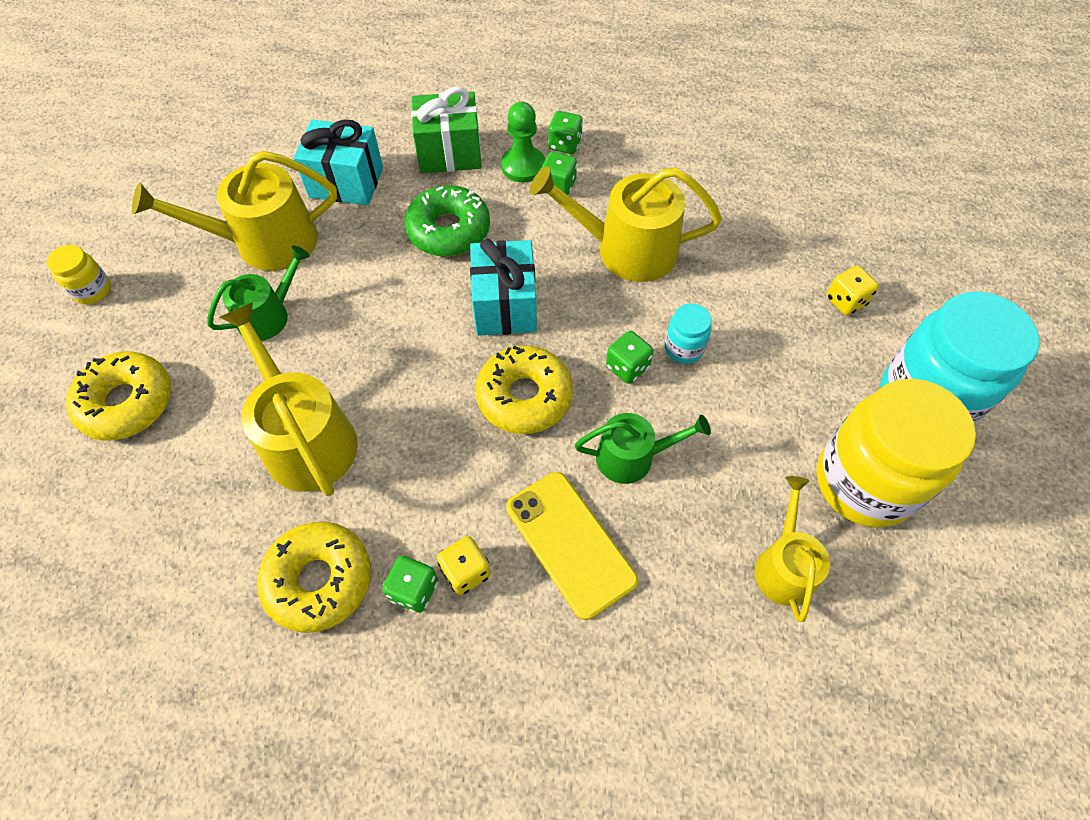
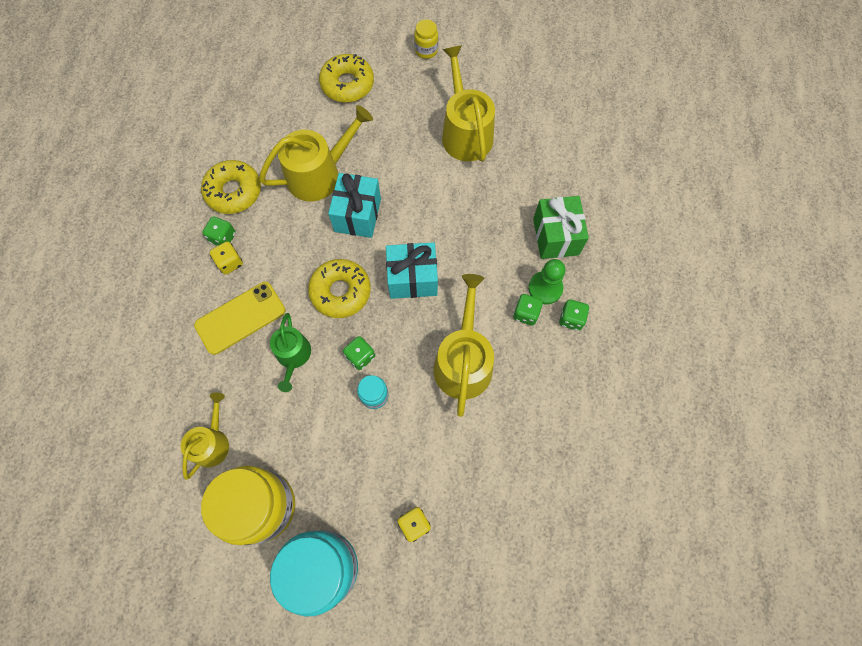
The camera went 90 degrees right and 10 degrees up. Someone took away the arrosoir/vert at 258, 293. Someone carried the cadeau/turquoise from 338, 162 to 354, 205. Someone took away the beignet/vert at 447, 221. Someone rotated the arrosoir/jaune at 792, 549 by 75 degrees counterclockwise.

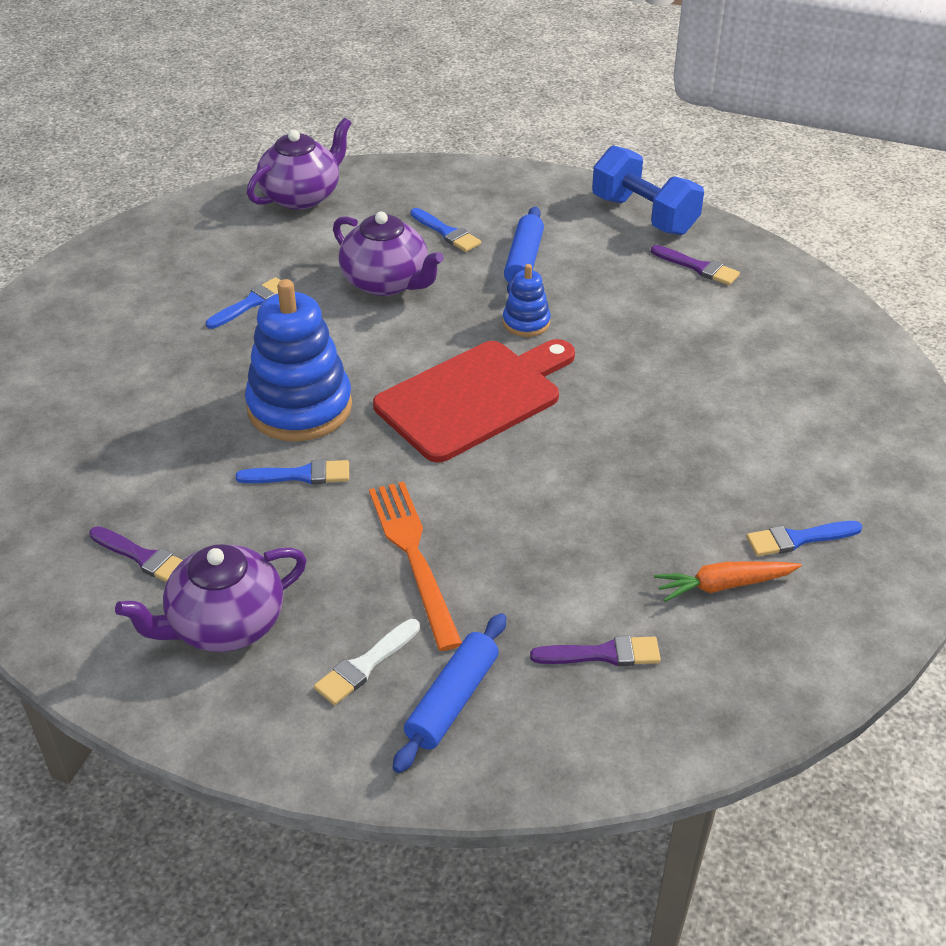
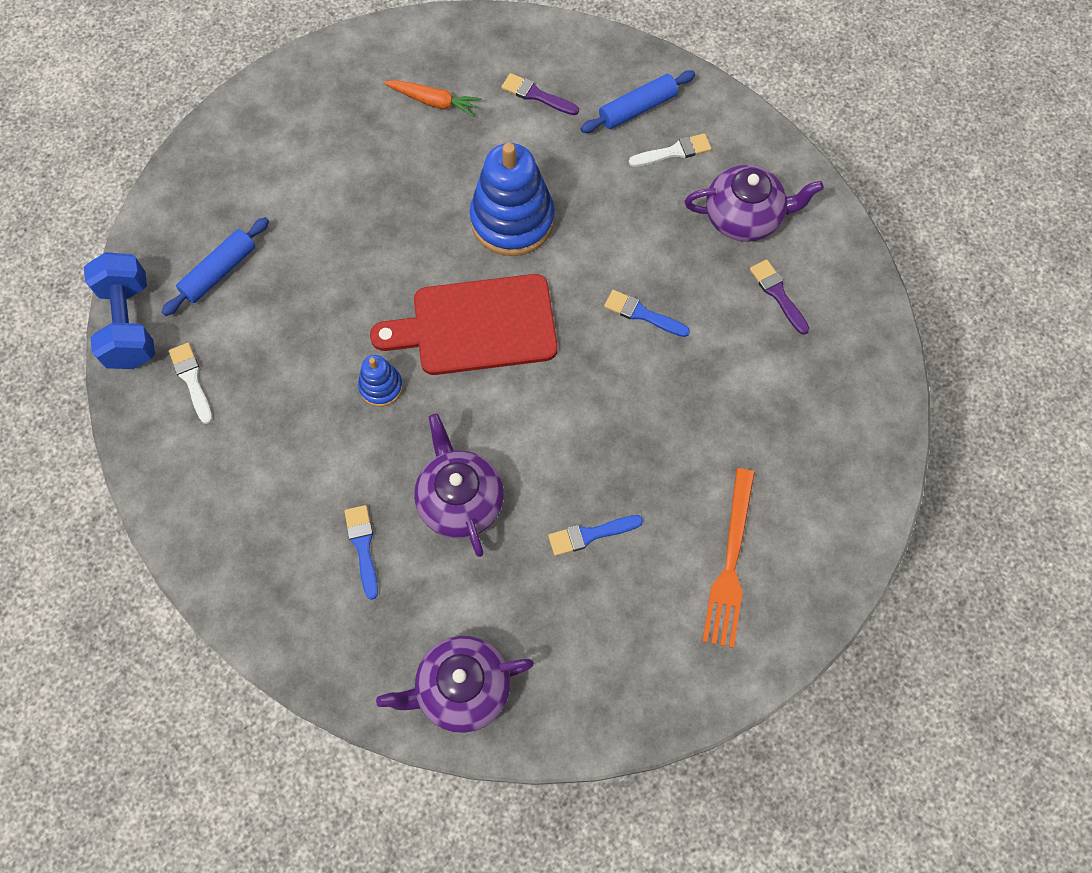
The camera went 150 degrees left and 25 degrees up. Someone carried the jouet à empiler/bleu from 298, 360 to 512, 199. Someone carried the fourchette/orange from 415, 566 to 728, 558. Someone carried the rouleau à pâtisserie/bleu from 524, 250 to 215, 266. Someone carried the haltère/bleu from 648, 190 to 119, 310. Someone repainted the pinceau/violet at 695, 265, which became the pinceau/blanc at 190, 383. Someone took away the pinceau/bleu at 804, 538.

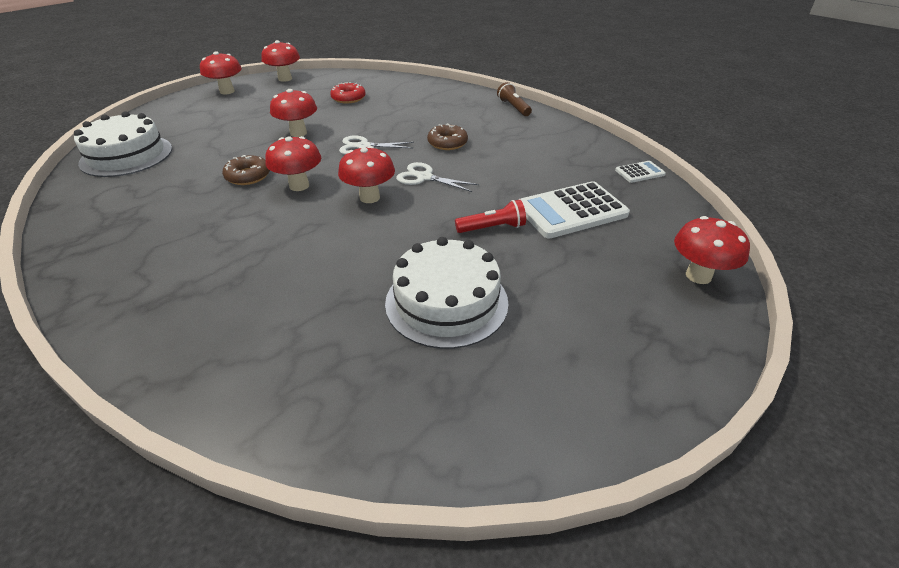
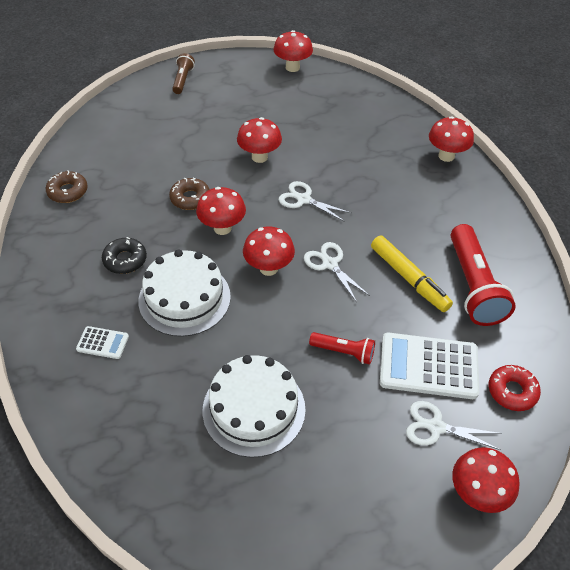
The camera went 30 degrees right and 10 degrees up. Someone carried the gâteau/blanc from 123, 144 to 185, 293. Someone carried the champignon/rouge from 221, 72 to 451, 139. Someone carried the beignet/rouge from 348, 92 to 515, 388. Someone carried the beignet/marron from 447, 136 to 67, 186. Someone carried the lampe de poche/marron from 514, 99 to 183, 73. Someone carried the calculatrice/blanc from 640, 172 to 102, 342. Someone put down the beignet/noir at 124, 255. Someone put down the feutre/jaune at 412, 273. Someone put down the ciseaux/blanc at 454, 425. Someone put down the lampe de poche/rouge at 483, 275.

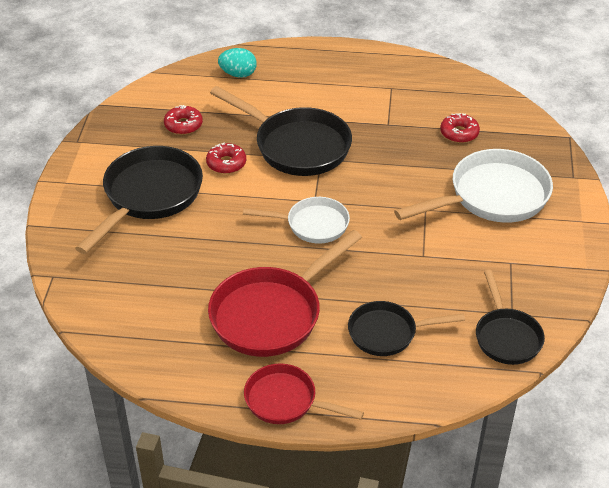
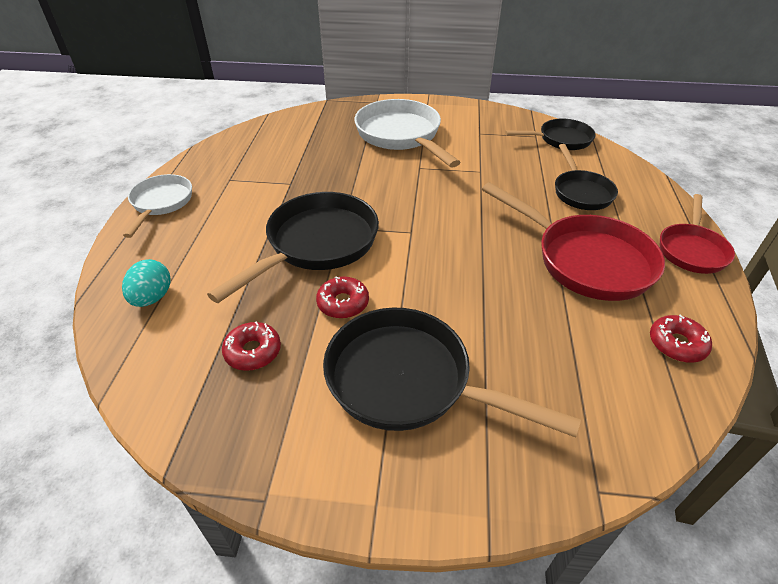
The camera went 90 degrees left and 0 degrees up. Someone carried the poêle/blanc from 296, 220 to 157, 206. Someone carried the beignet/rouge from 460, 128 to 681, 339.

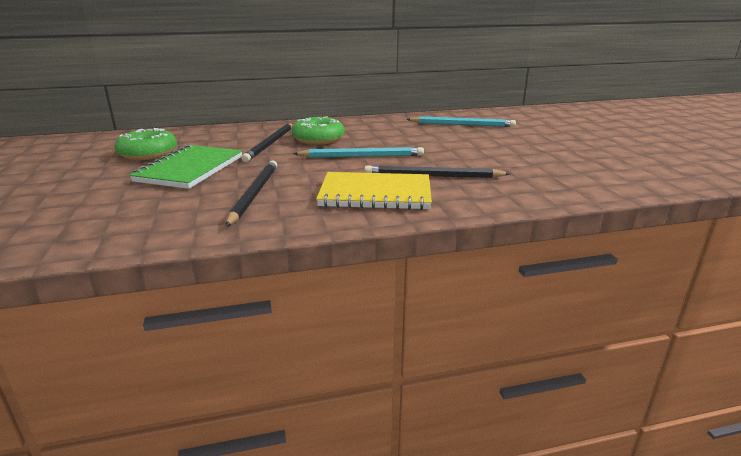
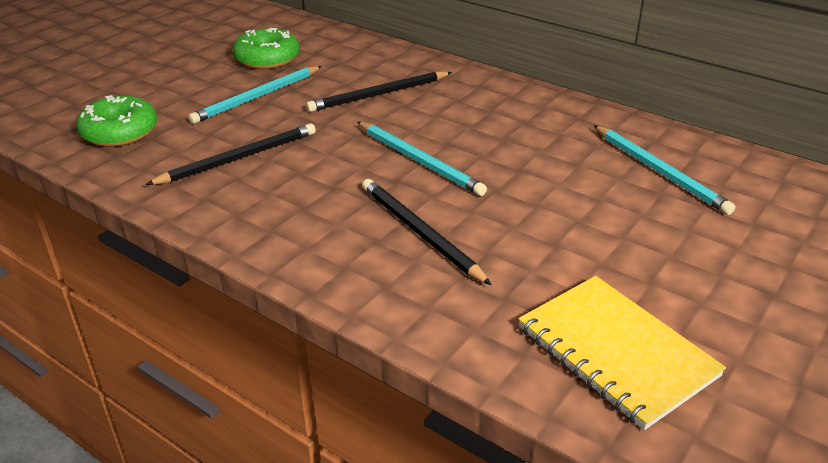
The camera went 50 degrees right and 10 degrees up. Someone swapped the carnet/vert at 185, 167 for the crayon/turquoise at 255, 95. Someone carried the beignet/vert from 318, 131 to 116, 121. Someone carried the carnet/jaune from 374, 191 to 622, 353.

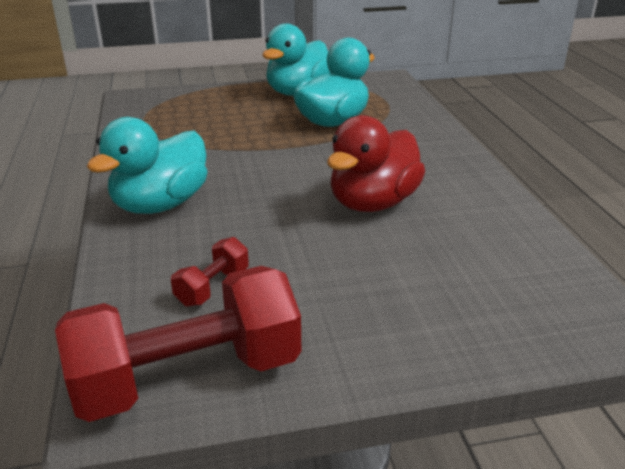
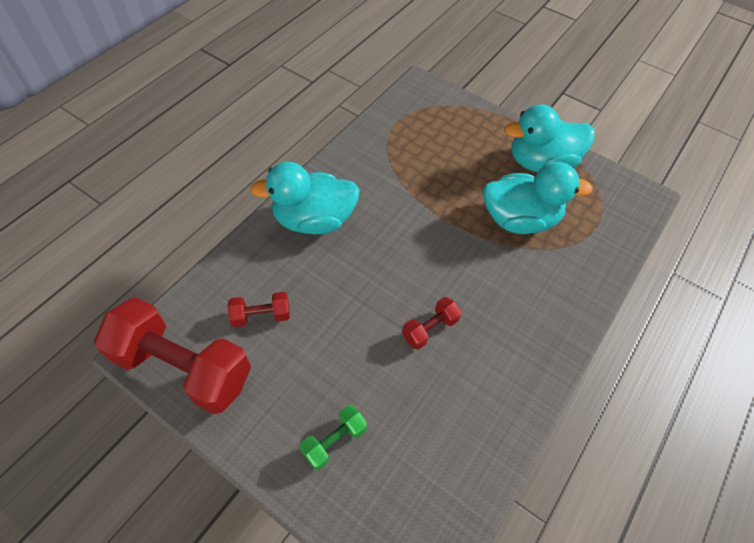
The camera went 45 degrees right and 25 degrees up. Someone swapped the canard/rouge at 376, 163 for the haltère/rouge at 431, 323. Someone put down the haltère/vert at 333, 437.

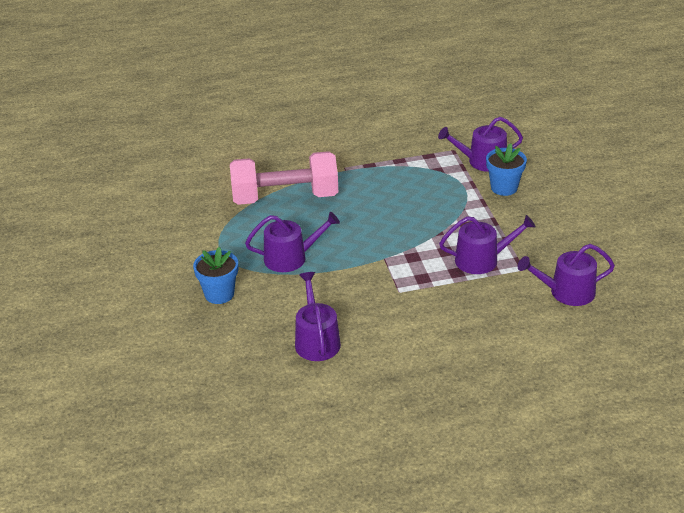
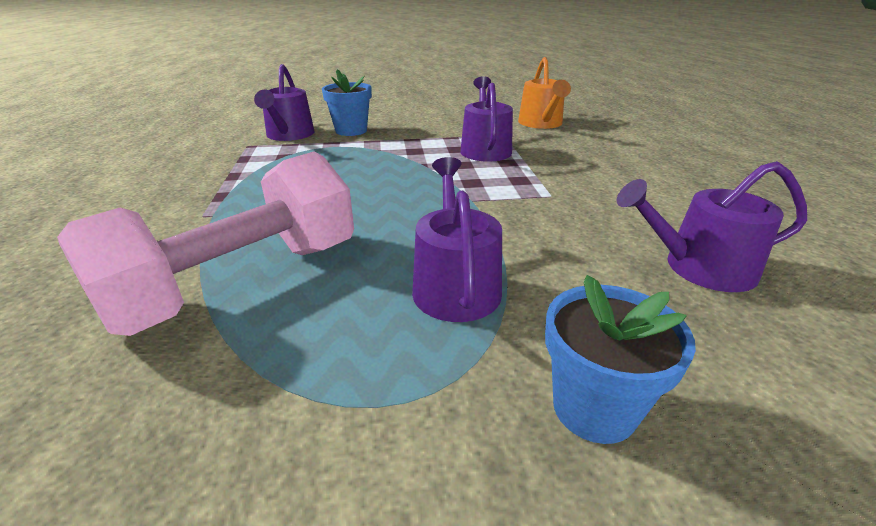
The camera went 85 degrees left and 5 degrees down. Someone rotated the haltère/rose at 284, 178 by 45 degrees clockwise. Someone repainted the arrosoir/violet at 566, 275, which became the arrosoir/orange at 544, 93.

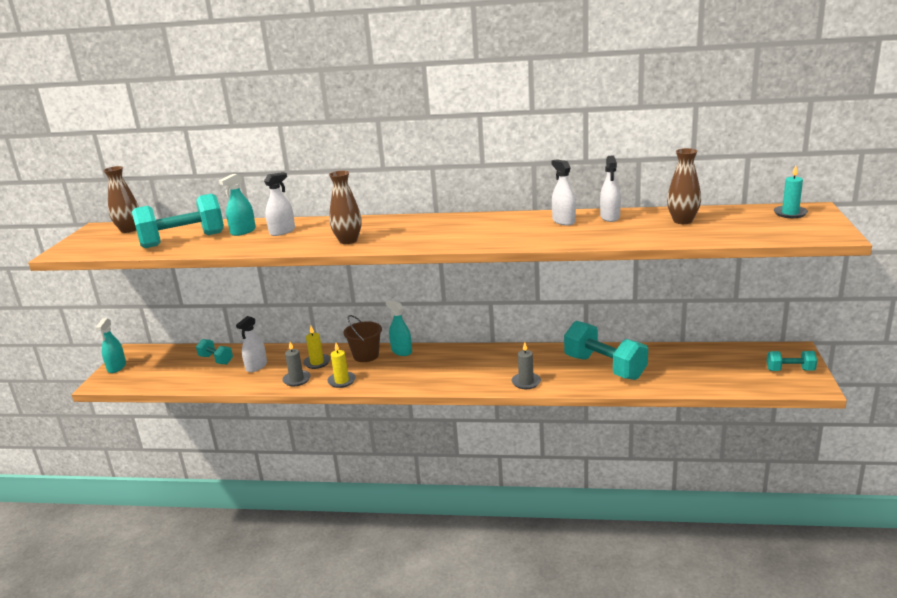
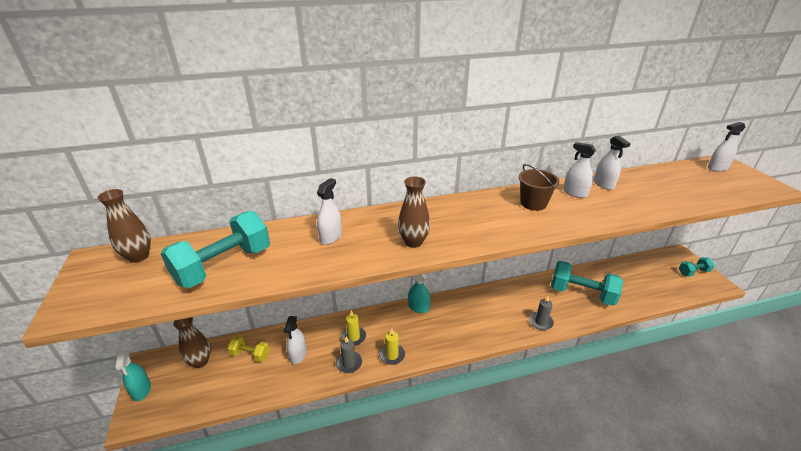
The camera went 25 degrees left and 10 degrees up. Someone repainted the haltère/turquoise at 214, 351, which became the haltère/jaune at 249, 349. Someone took away the vaporisateur/turquoise at 237, 205. Someone carried the seau/marron from 362, 338 to 539, 187. Someone carried the vase/marron from 684, 186 to 192, 342. Someone swapped the bougie/turquoise at 791, 192 for the vaporisateur/blanc at 726, 147.

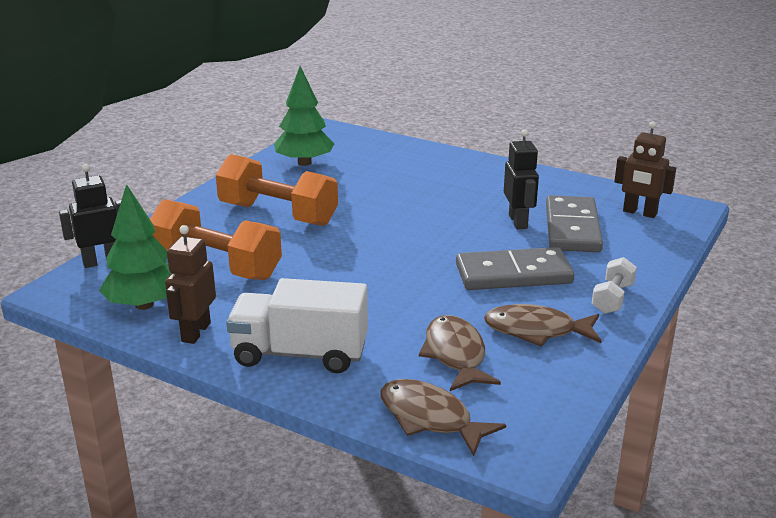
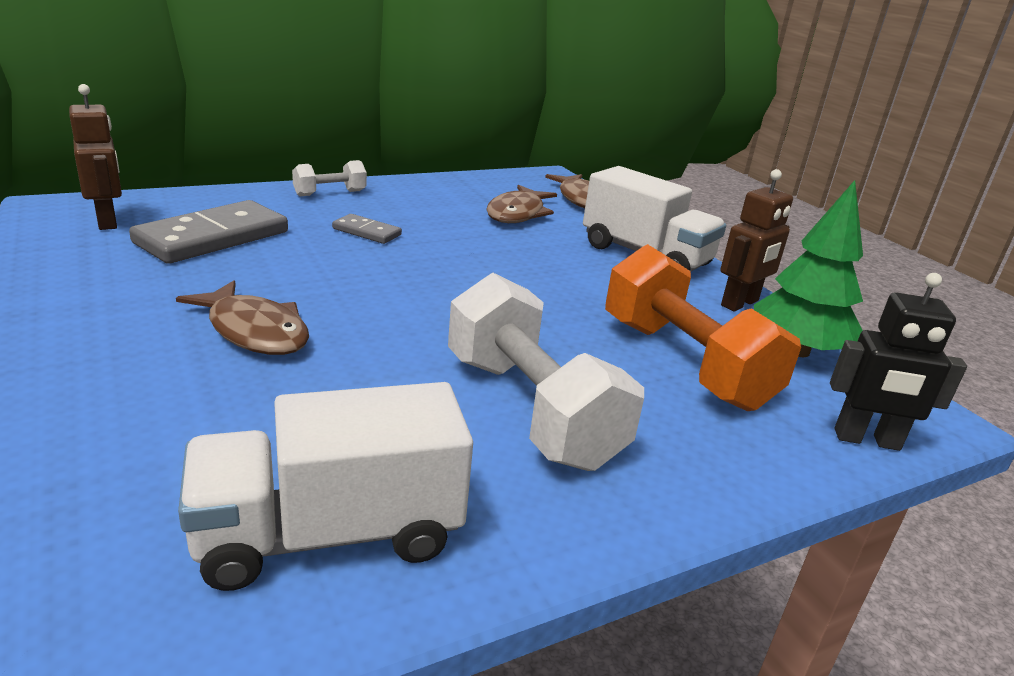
The camera went 150 degrees left and 0 degrees up. Someone repainted the haltère/orange at 277, 190, which became the haltère/blanc at 546, 372. Someone swapped the arbre/vert at 304, 116 for the camion/blanc at 325, 486. Someone scaled the domino/gris at 515, 268 by 0.50. Someone carried the poisson/marron from 543, 325 to 242, 317. Someone took away the robot/noir at 521, 179.

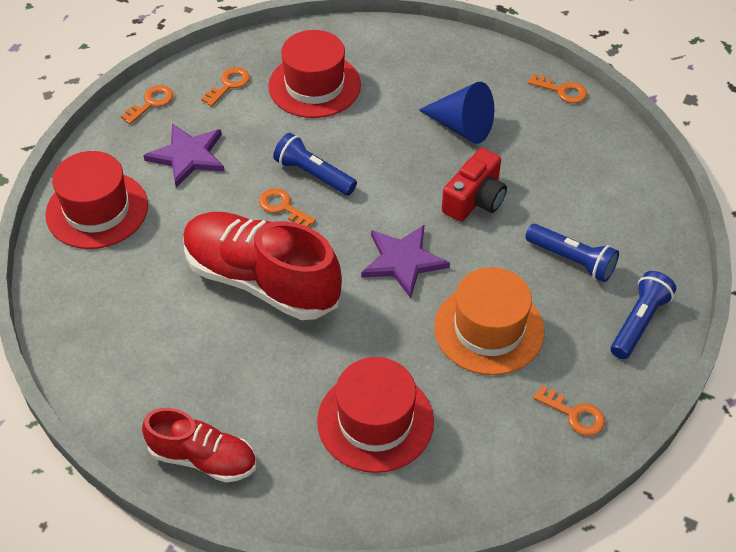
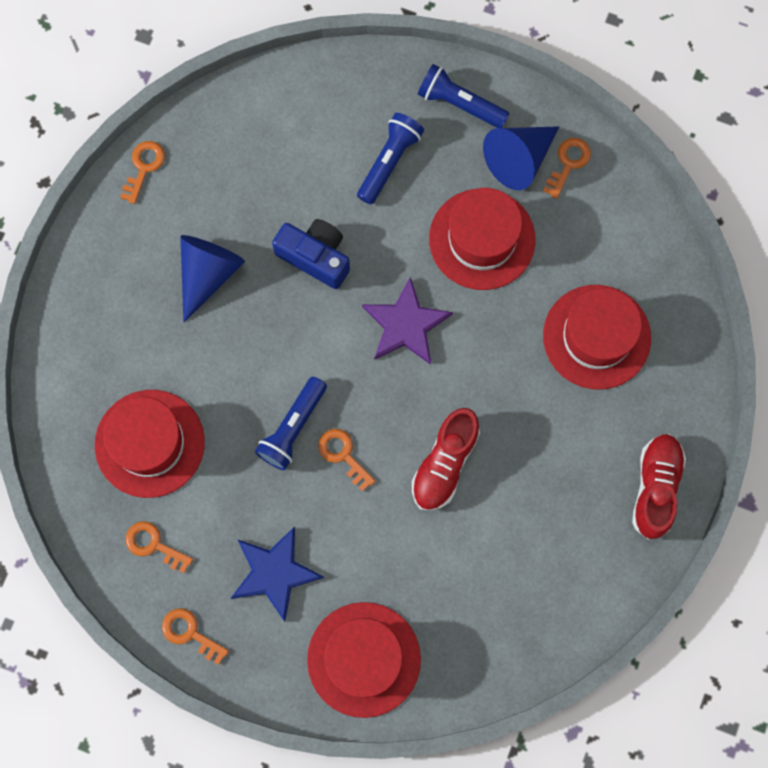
The camera went 95 degrees left and 25 degrees up. Someone repainted the étoile/violet at 184, 155, which became the étoile/bleu at 277, 574. Someone scaled the chaussure/rouge at 262, 266 by 0.58. Someone rotated the clé/orange at 287, 207 by 105 degrees clockwise. Someone repainted the chapeau/orange at 489, 321, which became the chapeau/rouge at 482, 239. Someone repainted the appareil photo/rouge at 474, 185, which became the appareil photo/bleu at 311, 254. Someone put down the cône/bleu at 521, 158.

